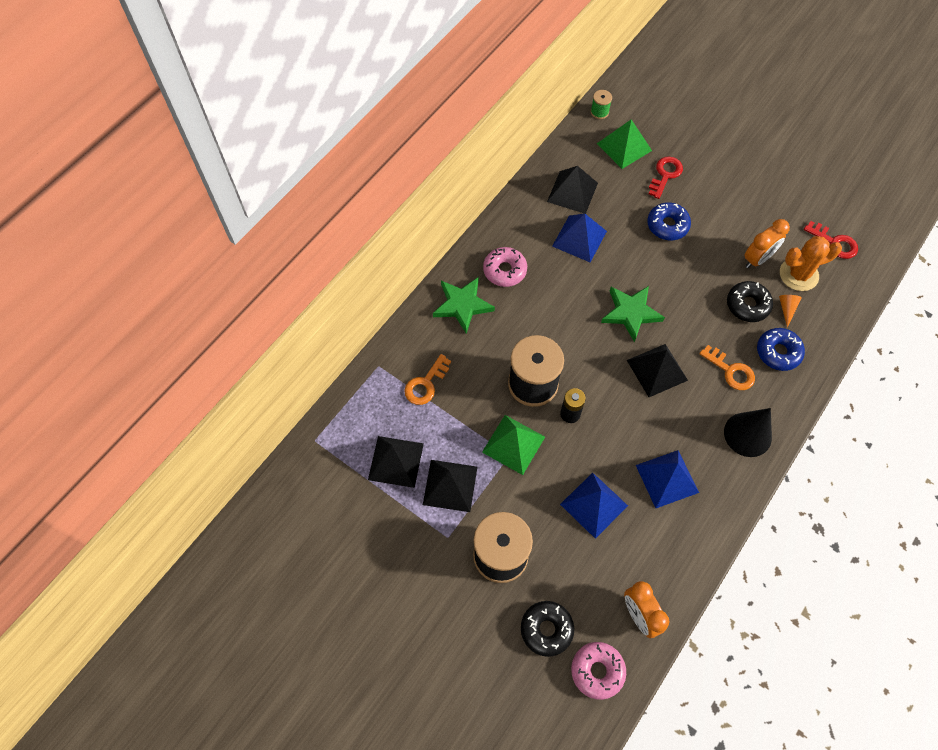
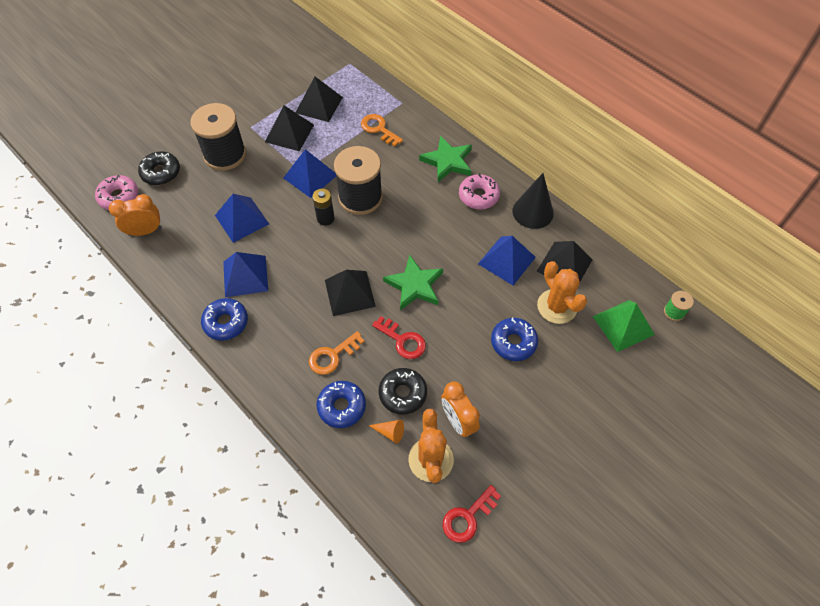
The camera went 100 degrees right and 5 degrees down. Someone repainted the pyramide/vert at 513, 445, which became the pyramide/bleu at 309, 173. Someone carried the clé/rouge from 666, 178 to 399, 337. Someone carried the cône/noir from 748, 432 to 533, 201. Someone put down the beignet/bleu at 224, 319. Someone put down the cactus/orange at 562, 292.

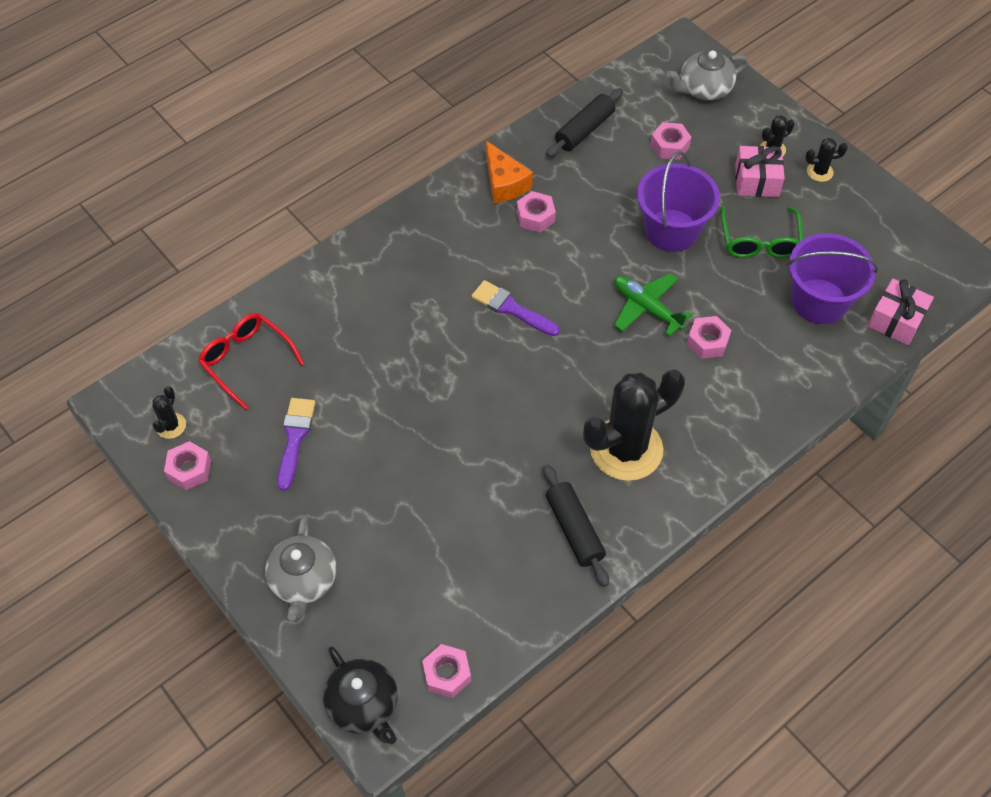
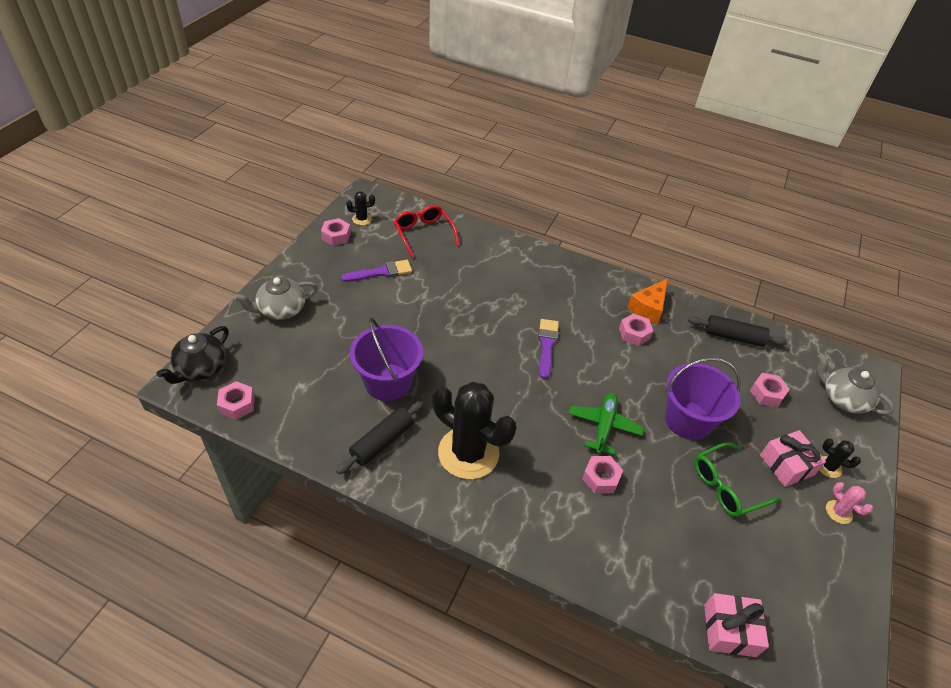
The camera went 60 degrees right and 10 degrees down. Someone rotated the lunettes/rouge at 251, 361 by 45 degrees counterclockwise. Someone carried the seau/violet from 832, 278 to 386, 359. Someone repainted the cactus/noir at 827, 160, which became the cactus/rose at 849, 503.

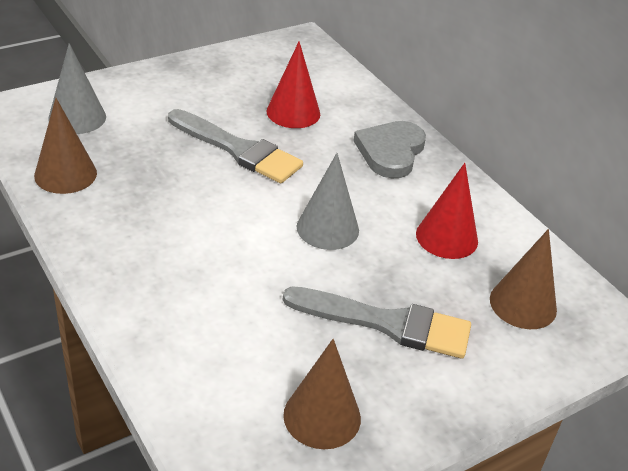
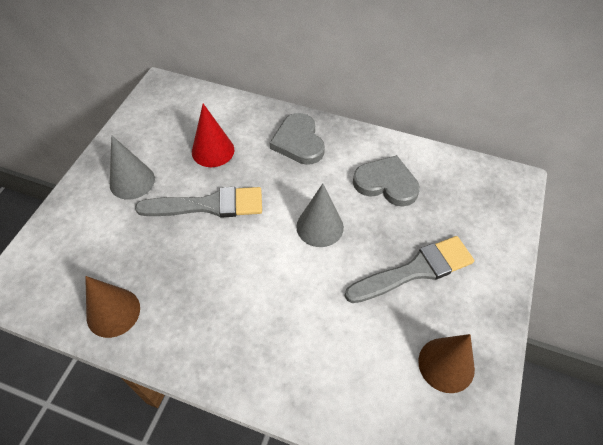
The camera went 35 degrees left and 15 degrees up. Someone carried the cône/gris from 77, 88 to 132, 167. Someone swapped the cône/rouge at 447, 211 for the cœur/gris at 386, 181. Someone took away the cône/marron at 523, 279.

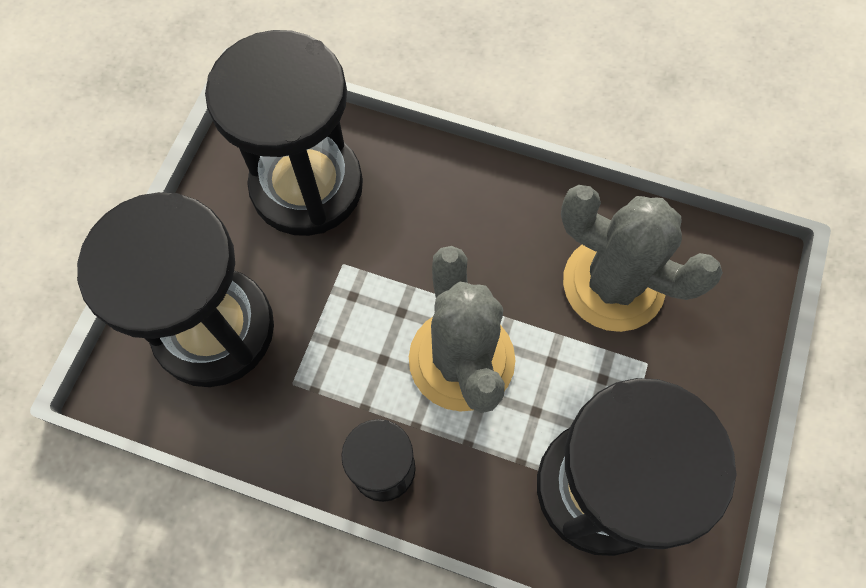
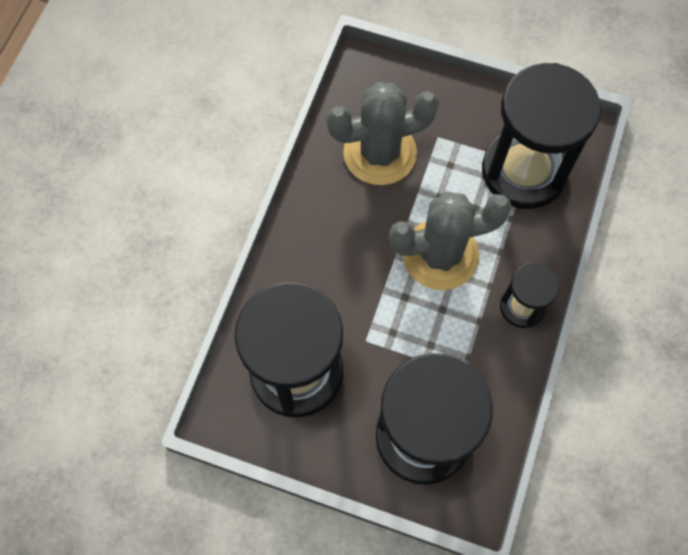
The camera went 90 degrees left and 0 degrees up. Someone rotated the cactus/gris at 642, 258 by 45 degrees clockwise.

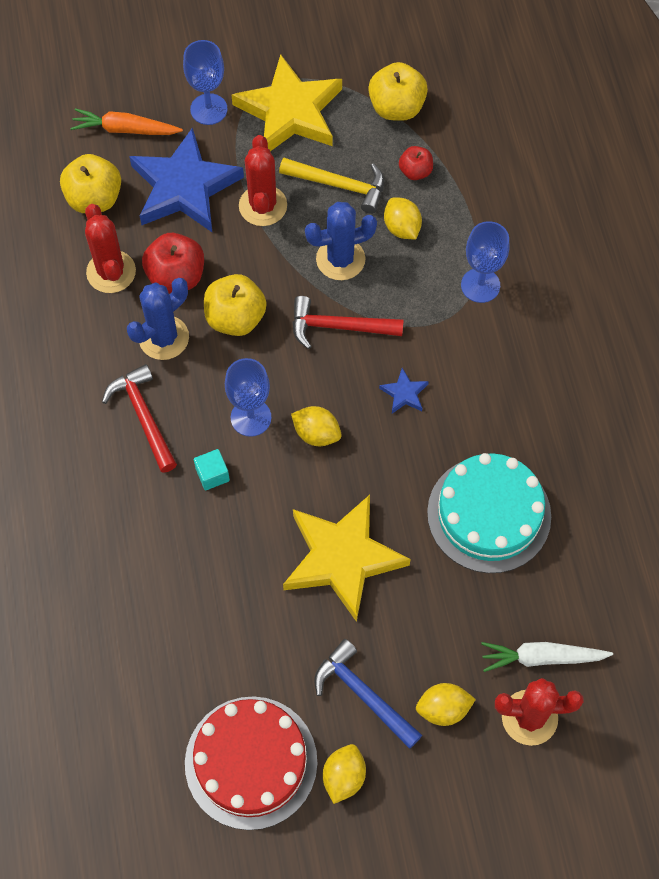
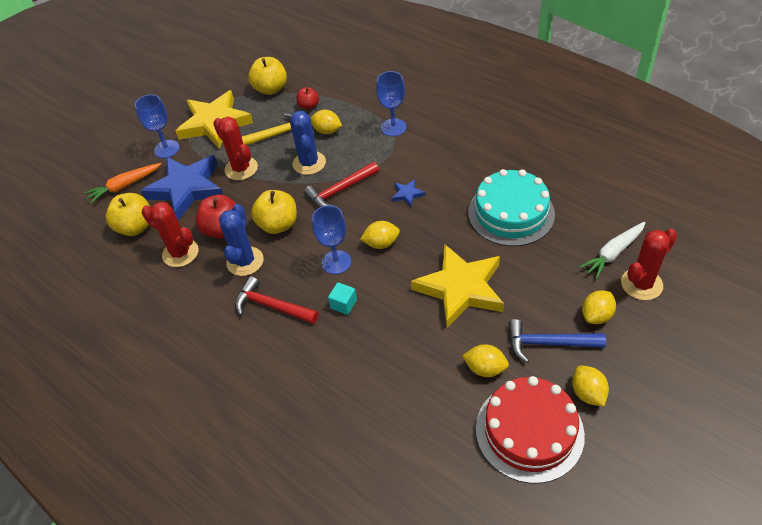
The camera went 35 degrees left and 15 degrees down. Someone rotated the cactus/bleu at 341, 241 by 45 degrees counterclockwise. Someone put down the citron/jaune at 485, 360.

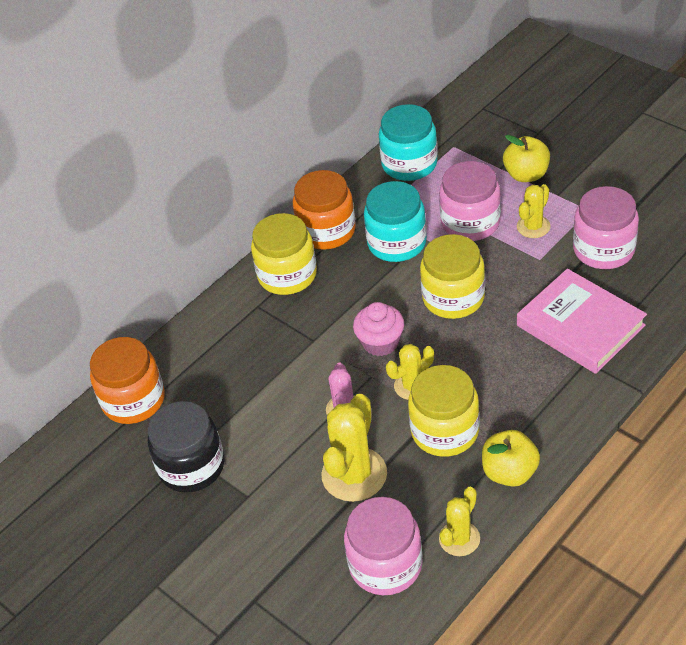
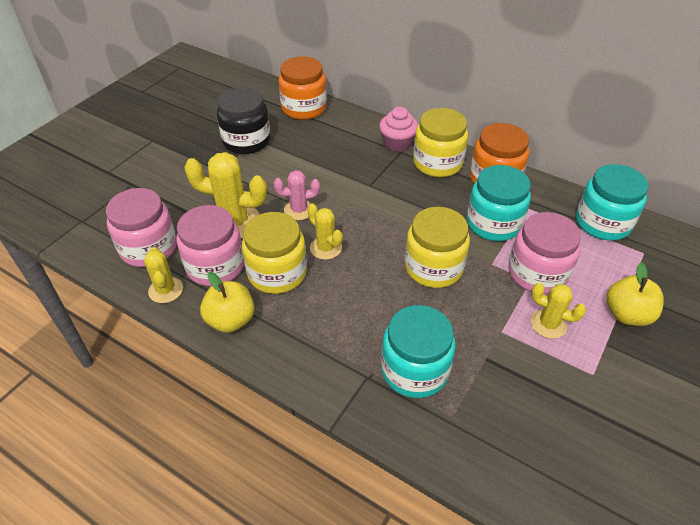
The camera went 75 degrees right and 0 degrees up. Someone carried the muffin/rose from 378, 329 to 398, 129. Someone rotated the cactus/jaune at 459, 521 by 45 degrees clockwise. Someone swapped the livre/rose at 582, 321 for the bocal/turquoise at 418, 351. Someone carried the bocal/rose from 606, 227 to 210, 245.

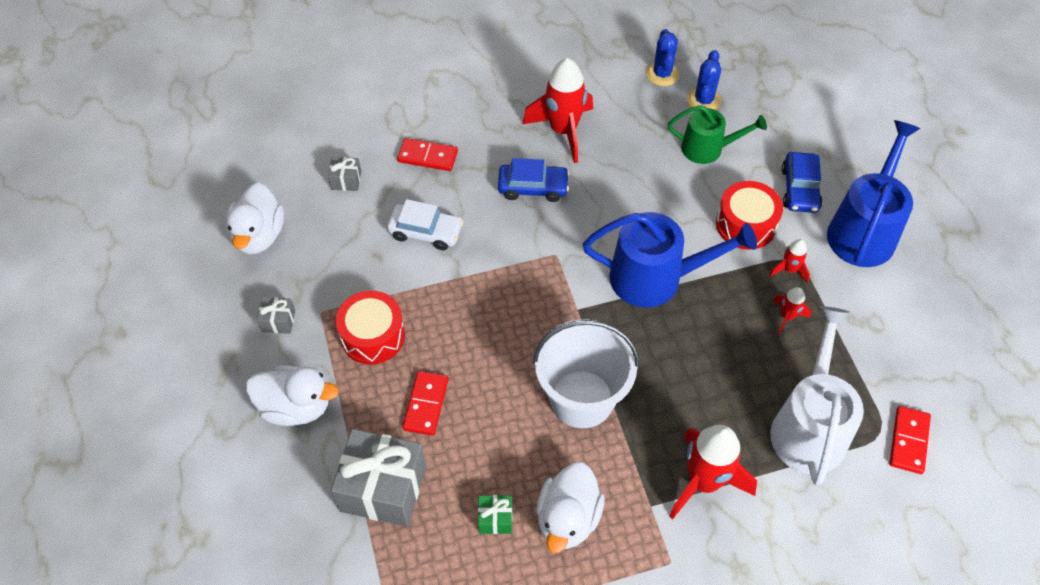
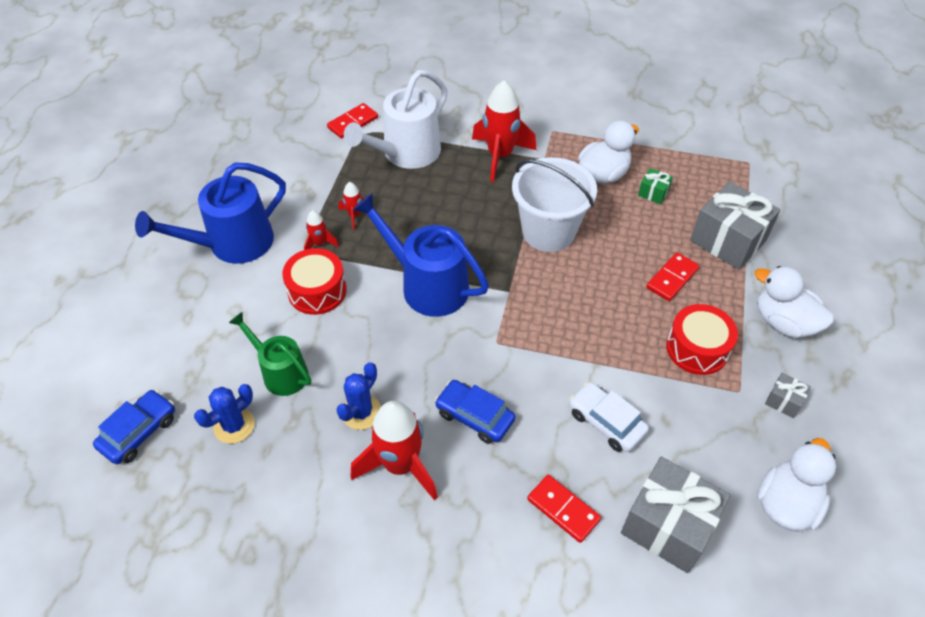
The camera went 150 degrees left and 5 degrees down. Someone scaled the cadeau/gris at 344, 174 by 2.22. Someone carried the cactus/bleu from 663, 57 to 358, 396. Someone carried the voiture/bleu from 802, 182 to 134, 426.

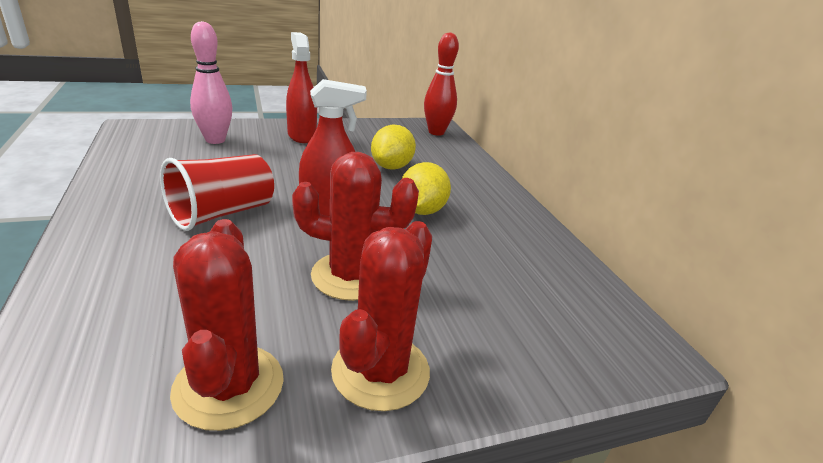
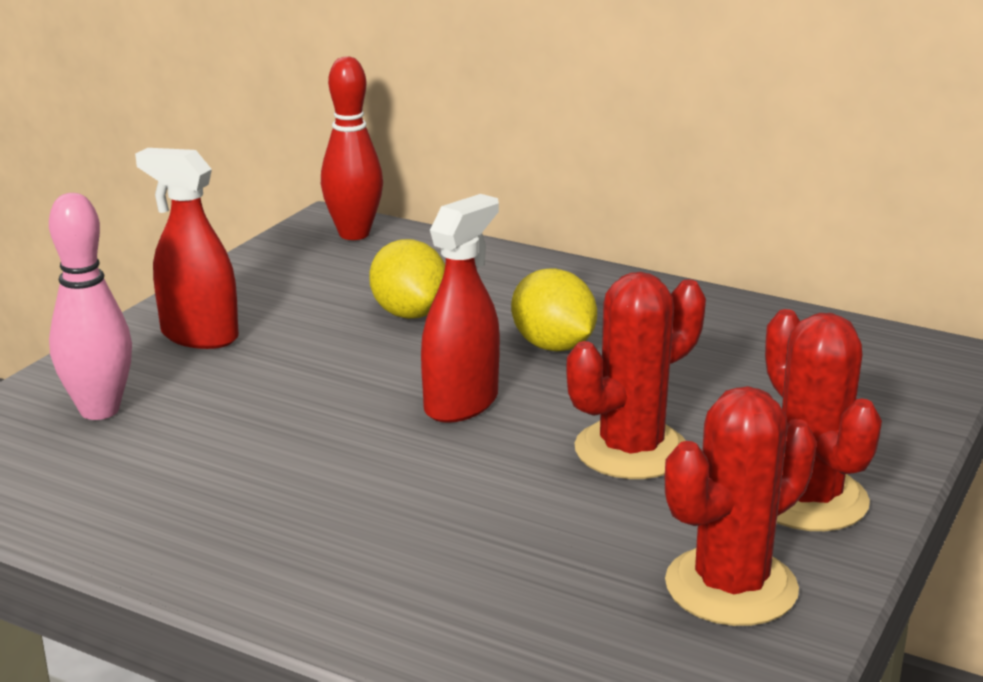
The camera went 40 degrees left and 5 degrees down. Someone took away the gobelet/rouge at 217, 192. Someone rotated the cactus/rouge at 227, 325 by 75 degrees counterclockwise.

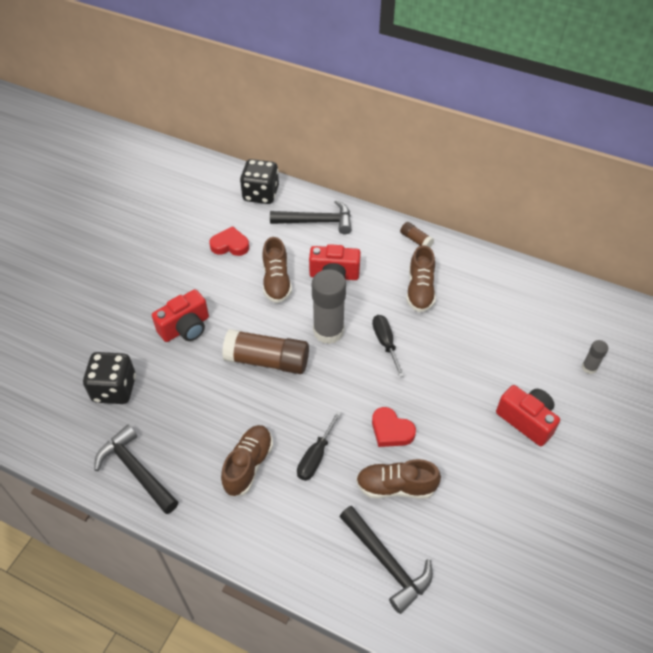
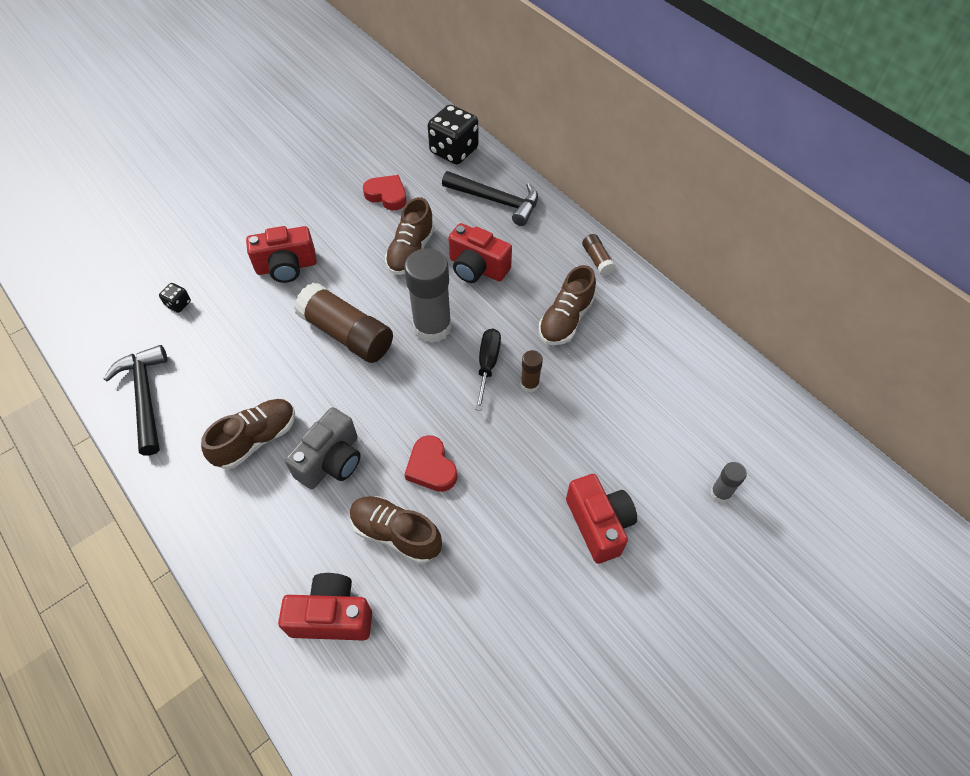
The camera went 25 degrees right and 5 degrees up. Someone scaled the dé/noir at 109, 378 by 0.45. Someone swapped the tournevis/noir at 319, 446 for the appareil photo/gris at 323, 448. Someone swapped the marteau/noir at 386, 560 for the appareil photo/rouge at 325, 606. Someone put down the bâton de colle/marron at 532, 371.

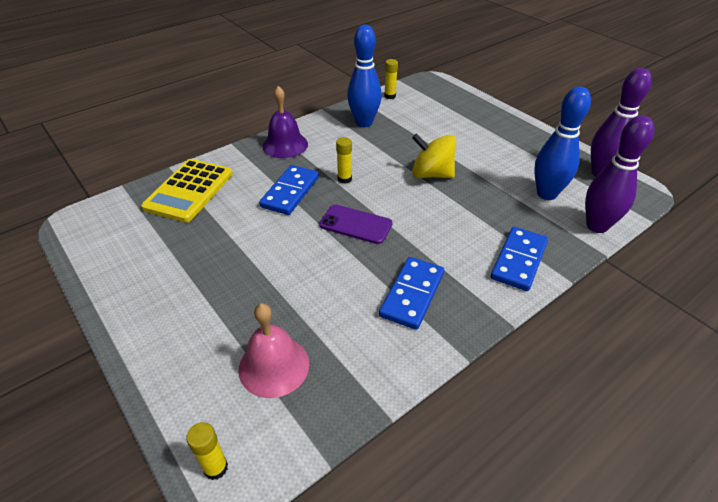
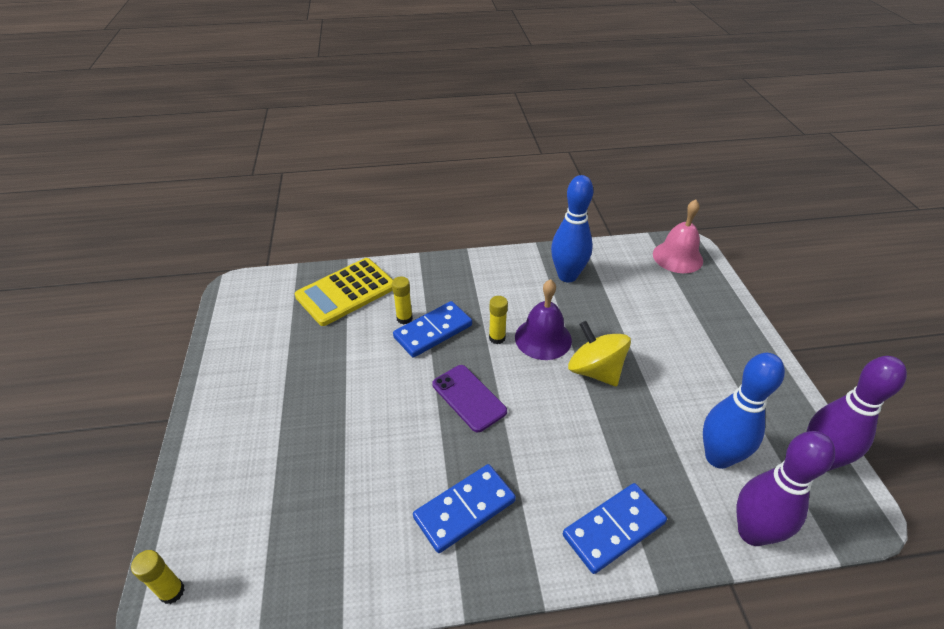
The camera went 30 degrees right and 0 degrees up. Someone carried the cloche/rose from 274, 350 to 678, 236. Someone carried the cloche/violet from 285, 122 to 543, 319. Someone carried the bâton de colle/jaune from 391, 79 to 402, 300.

